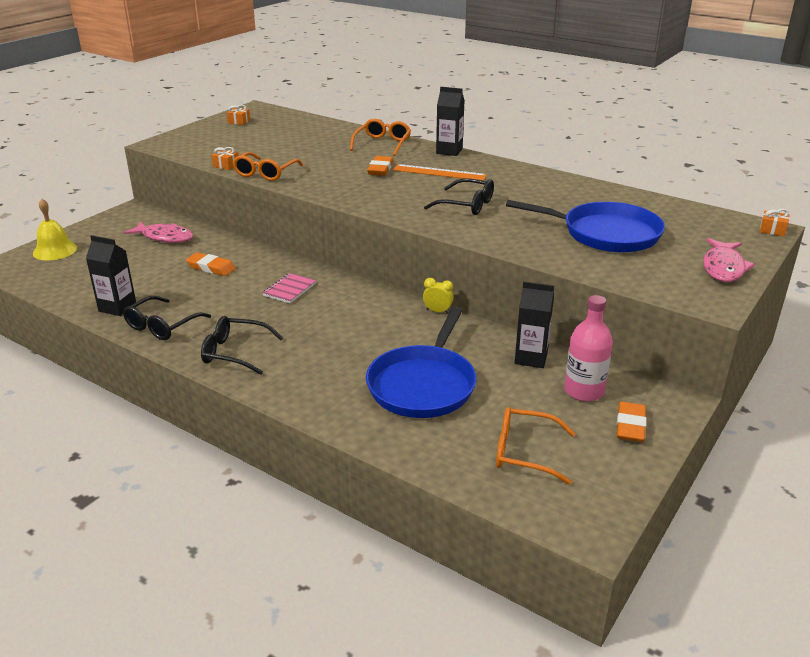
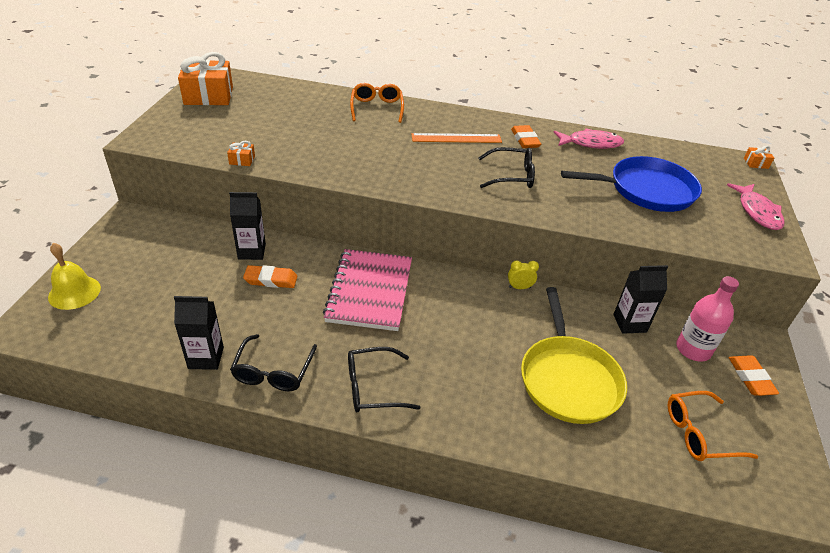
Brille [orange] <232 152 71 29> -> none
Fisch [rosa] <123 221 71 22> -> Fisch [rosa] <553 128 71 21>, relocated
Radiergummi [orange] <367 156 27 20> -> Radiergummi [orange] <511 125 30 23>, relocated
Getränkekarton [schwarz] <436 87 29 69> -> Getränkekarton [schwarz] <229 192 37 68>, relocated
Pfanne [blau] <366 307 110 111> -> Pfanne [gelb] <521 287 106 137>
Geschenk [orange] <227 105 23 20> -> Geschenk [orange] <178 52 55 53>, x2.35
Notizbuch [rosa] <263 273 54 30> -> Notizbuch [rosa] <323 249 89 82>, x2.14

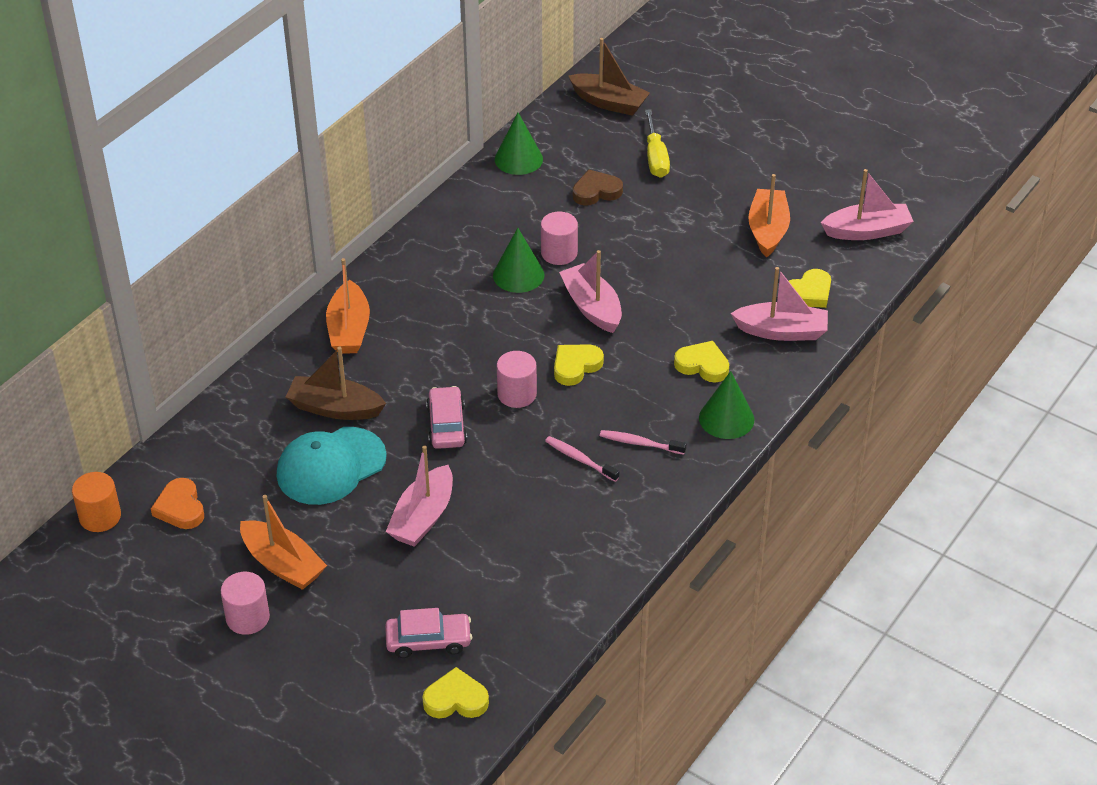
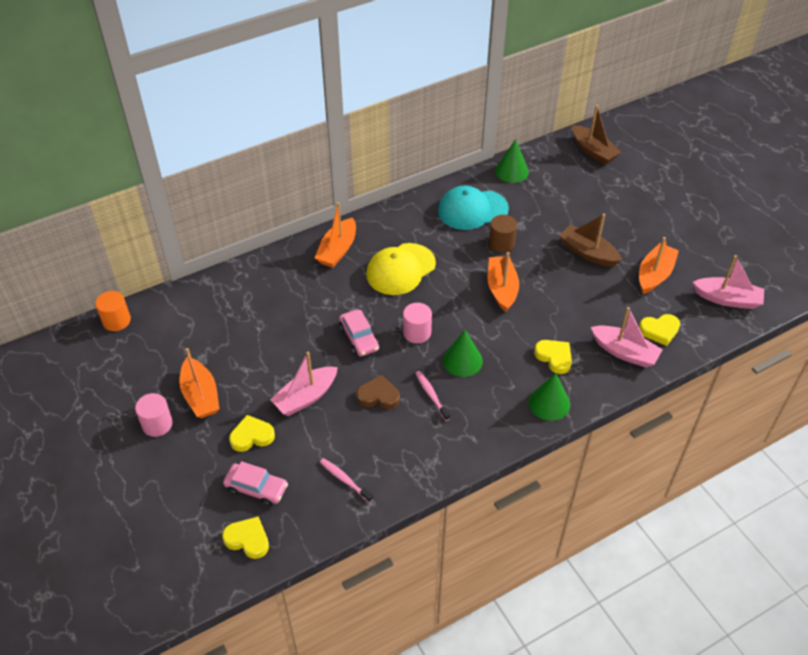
Herz [orange] <151 478 53 51> -> none
Schraubenzieher [gelb] <645 109 25 69> -> none
none -> Kappe [gelb] <366 243 70 52>
Kappe [türkis] <277 427 110 78> -> Kappe [türkis] <438 186 71 44>, relocated
Boot [braun] <286 346 100 74> -> Boot [braun] <559 214 63 53>, relocated
Kegel [grün] <493 228 51 65> -> Kegel [grün] <443 330 40 47>, relocated
Herz [gelb] <554 344 50 42> -> Herz [gelb] <229 415 46 37>, relocated
Herz [braun] <573 169 50 37> -> Herz [braun] <357 375 43 34>, relocated
Zahnbürste [rosa] <600 430 86 25> -> Zahnbürste [rosa] <320 458 54 45>, relocated
Vollzylinder [rosa] <541 212 37 53> -> Vollzylinder [braun] <489 215 28 38>
Boot [rosa] <559 250 63 83> -> Boot [orange] <487 252 32 60>
Auto [rosa] <426 386 41 63> -> Auto [rosa] <339 309 40 48>, 135 degrees clockwise

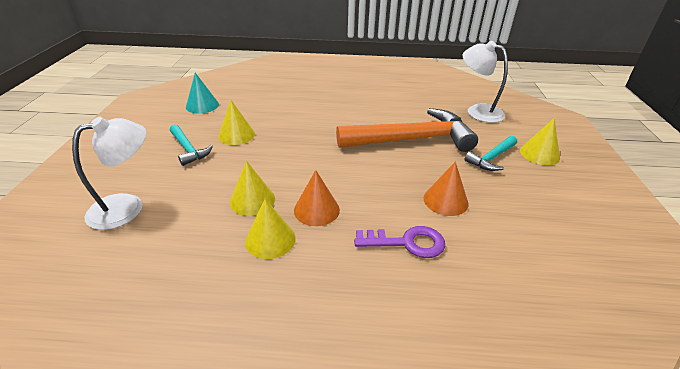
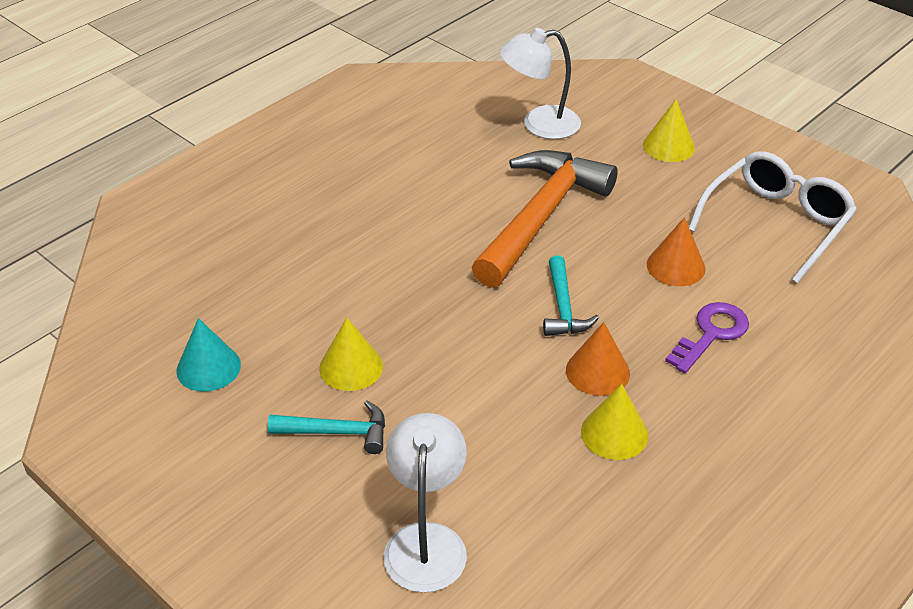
Kegel [gelb] <230 161 45 55> -> none
none -> Brille [weiß] <689 151 168 132>
Hammer [türkis] <464 136 53 35> -> Hammer [türkis] <543 255 56 81>, relocated

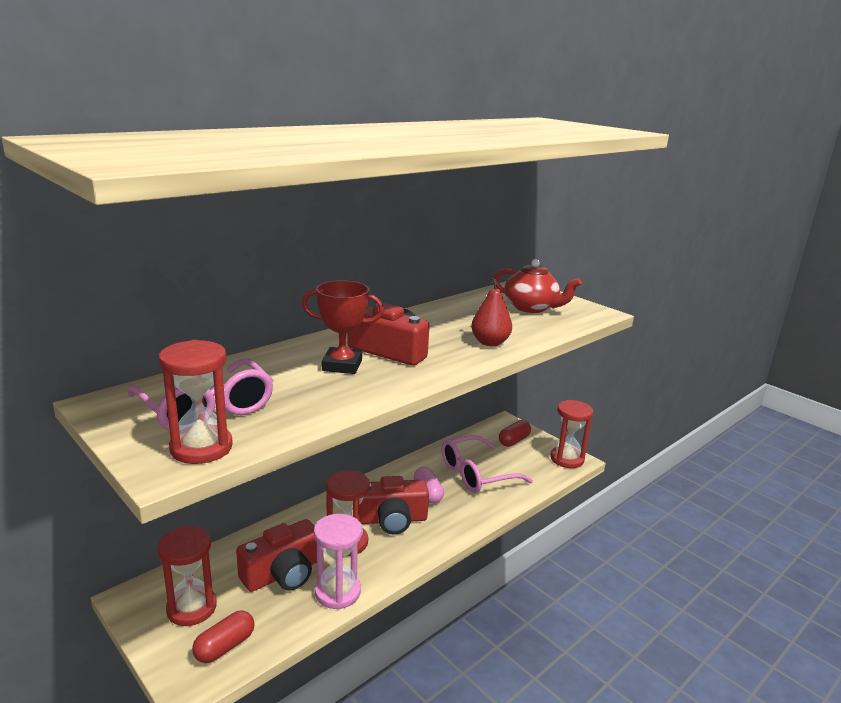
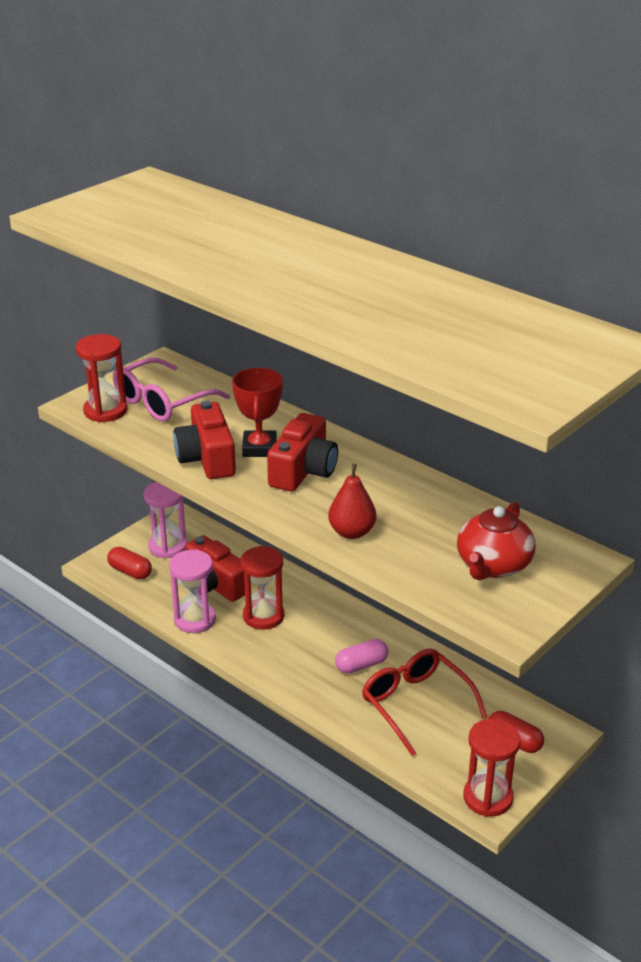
Kamera [rot] <360 476 69 58> -> Kamera [rot] <174 401 62 78>, relocated
Sanduhr [rot] <158 526 59 100> -> Sanduhr [rosa] <144 482 43 77>
Brille [rosa] <441 435 92 58> -> Brille [rot] <362 649 125 107>

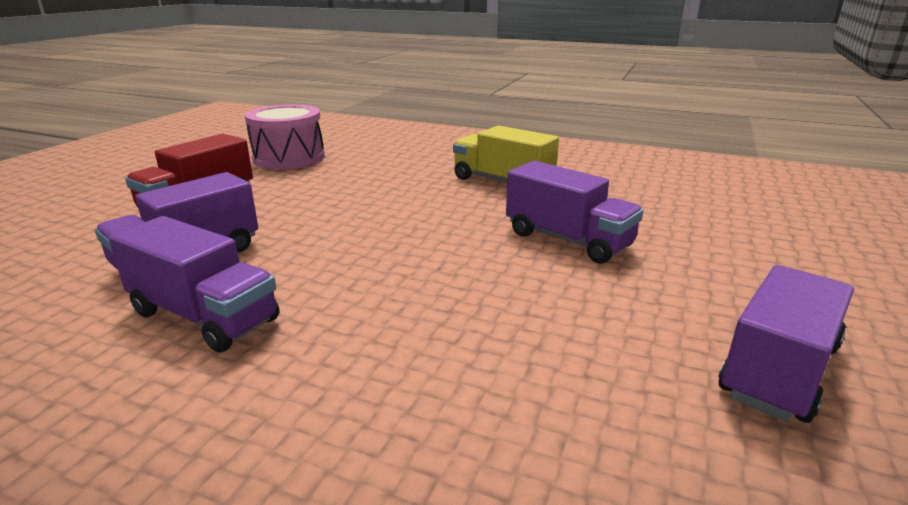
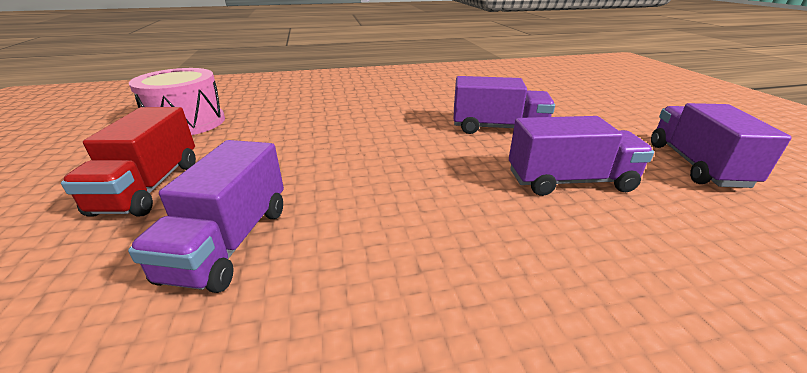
Lastwagen [gelb] <453 125 106 57> -> none
Lastwagen [lila] <109 216 170 137> -> Lastwagen [lila] <509 116 145 80>, relocated

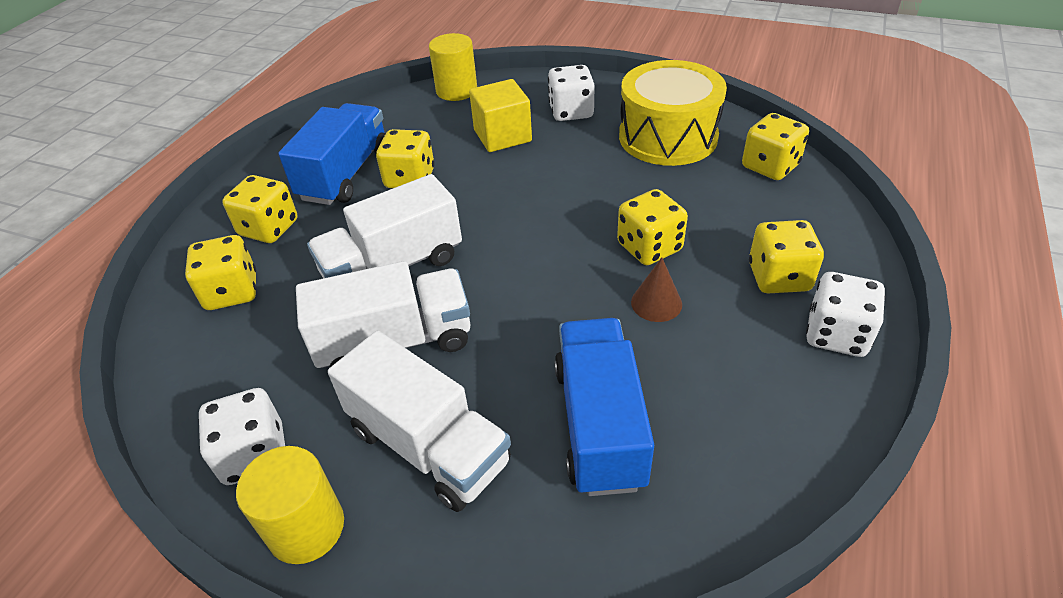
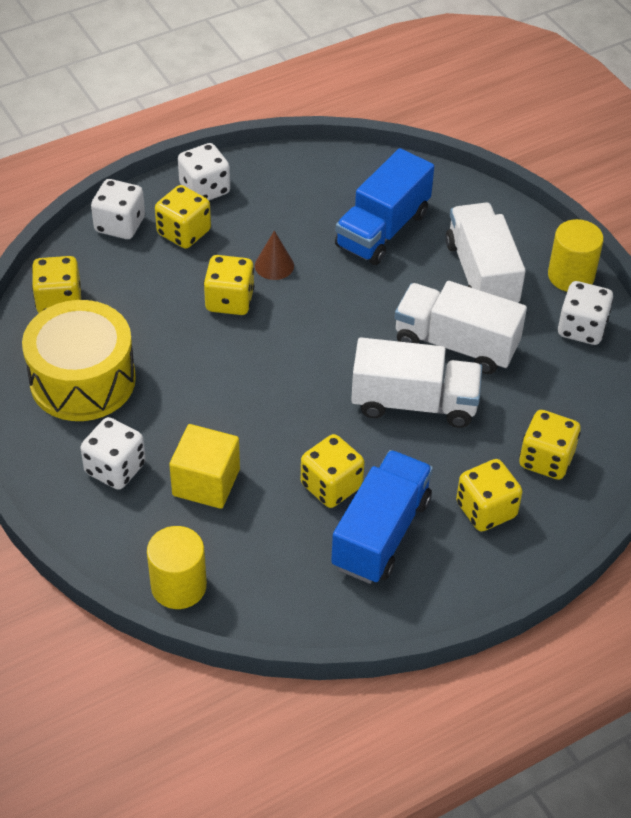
none -> Spielwürfel [weiß] <91 179 54 60>
Lastwagen [blau] <278 103 107 102> -> Lastwagen [blau] <331 450 102 134>, 150 degrees clockwise

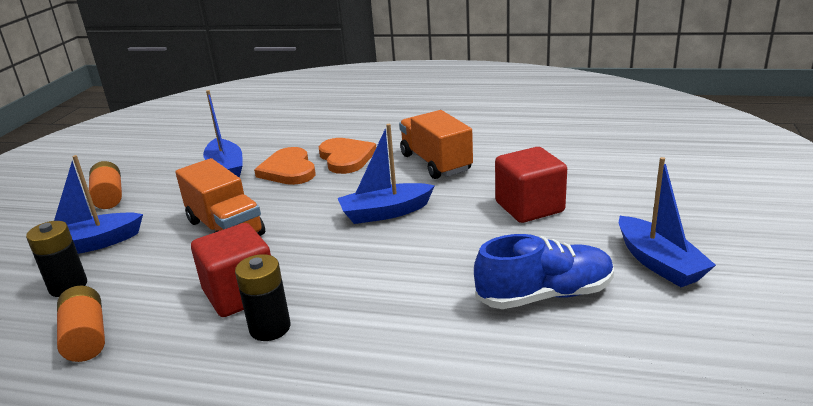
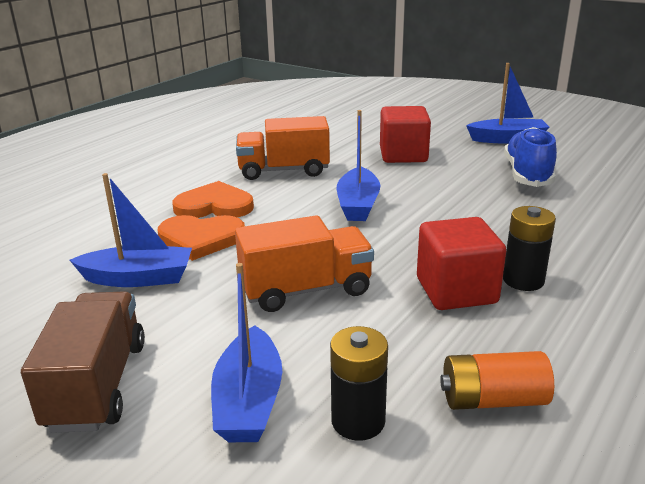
Batterie [orange] <89 161 33 48> -> Lastwagen [braun] <21 291 124 142>

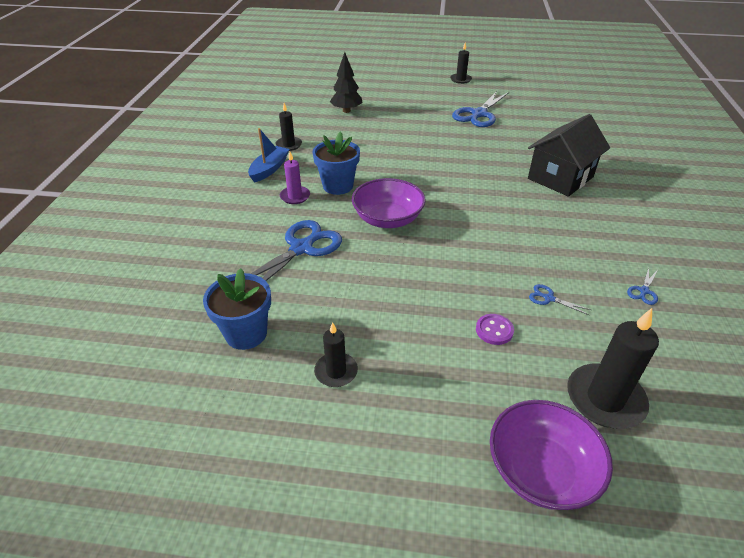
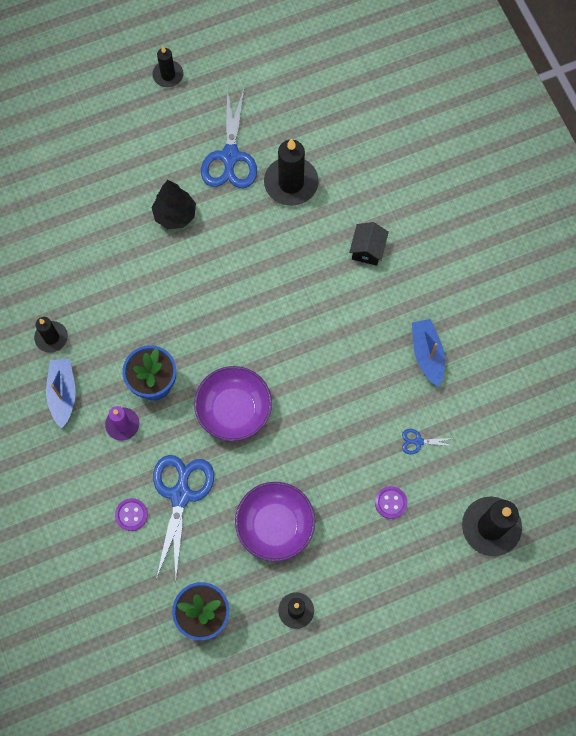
Schere [blau] <627 267 31 38> -> none
none -> Knopf [lila] <115 498 33 33>
none -> Kerze [schwarz] <264 138 55 68>
none -> Boot [blau] <412 319 33 68>
Baum [schwarz] <330 52 33 61> -> Baum [schwarz] <152 180 44 49>, relocated
Schüssel [lila] <490 400 123 110> -> Schüssel [lila] <235 482 80 80>, relocated
Haus [schwarz] <528 114 82 83> -> Haus [schwarz] <349 222 40 44>, x0.51

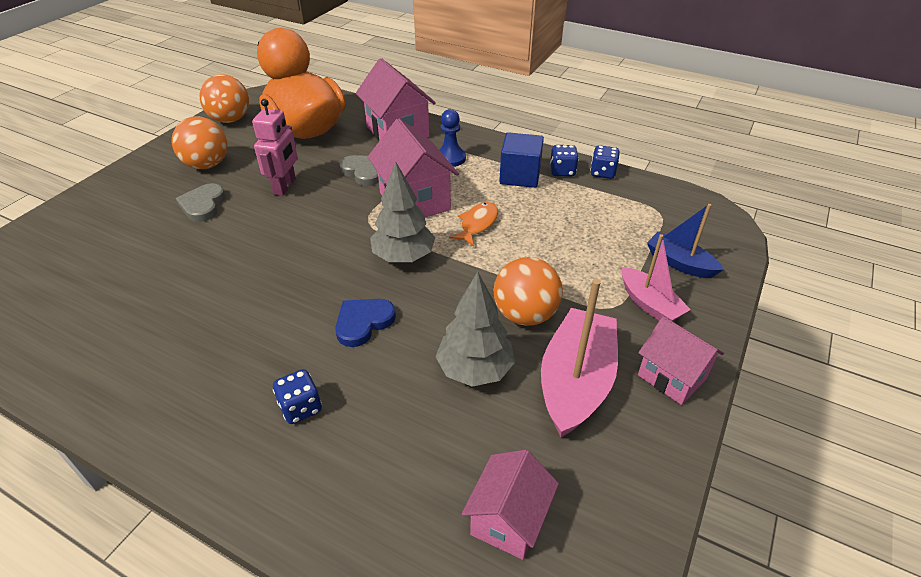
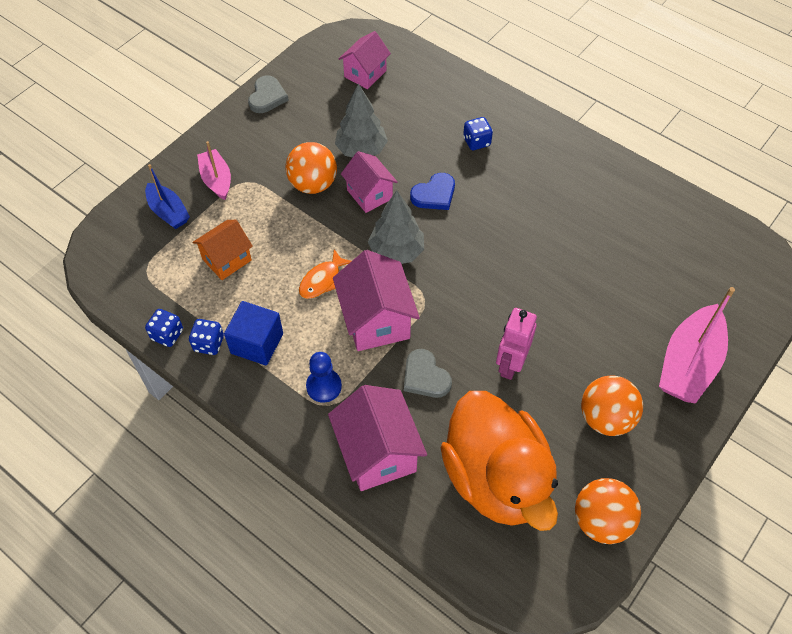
none -> Haus [orange] <193 220 60 60>
Herz [grau] <176 183 50 39> -> Herz [grau] <248 76 41 37>, relocated
Boot [rosa] <541 279 77 158> -> Boot [rosa] <659 287 76 117>, relocated
Haus [rosa] <638 316 86 89> -> Haus [rosa] <341 151 57 62>, relocated

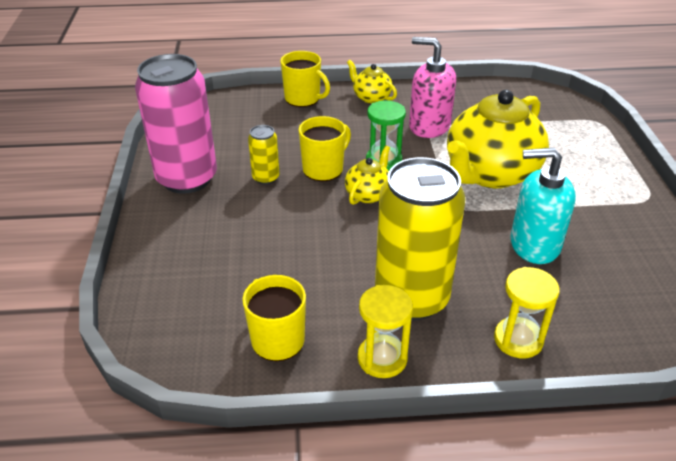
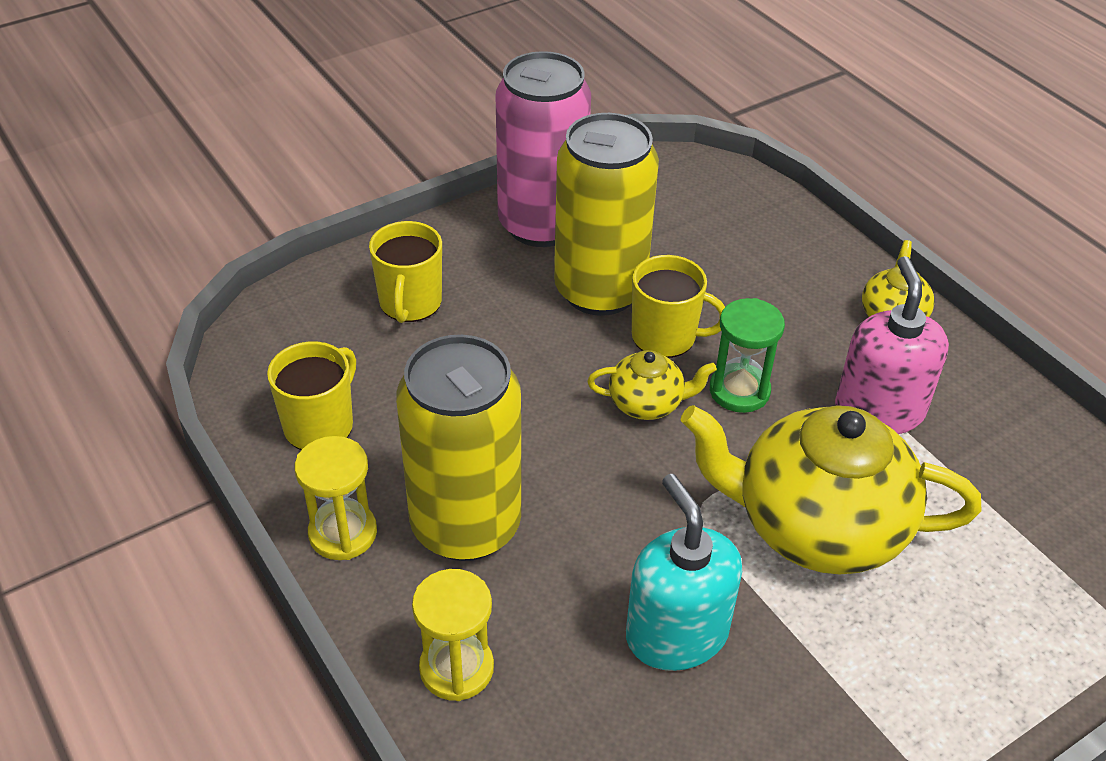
Tasse [gelb] <280 51 50 56> -> Tasse [gelb] <369 221 73 102>, relocated
Dose [gelb] <248 125 32 60> -> Dose [gelb] <554 113 105 203>, x2.23

